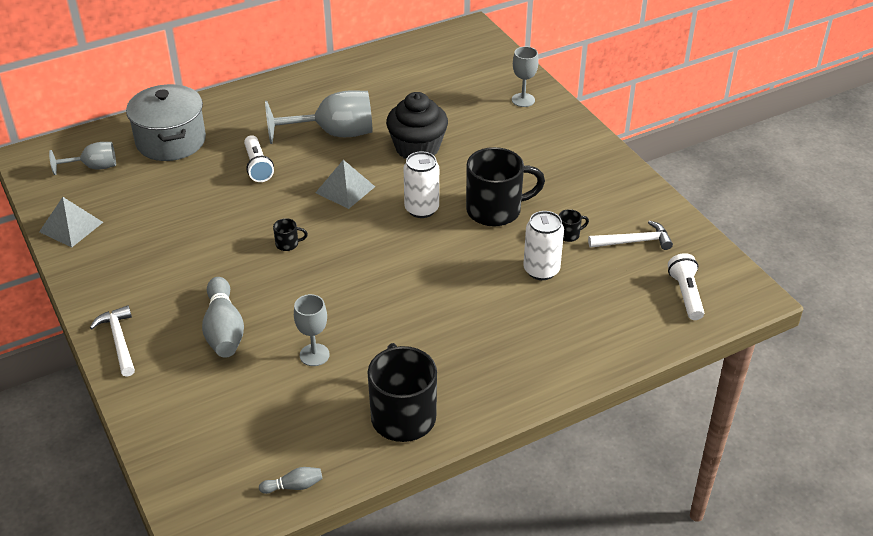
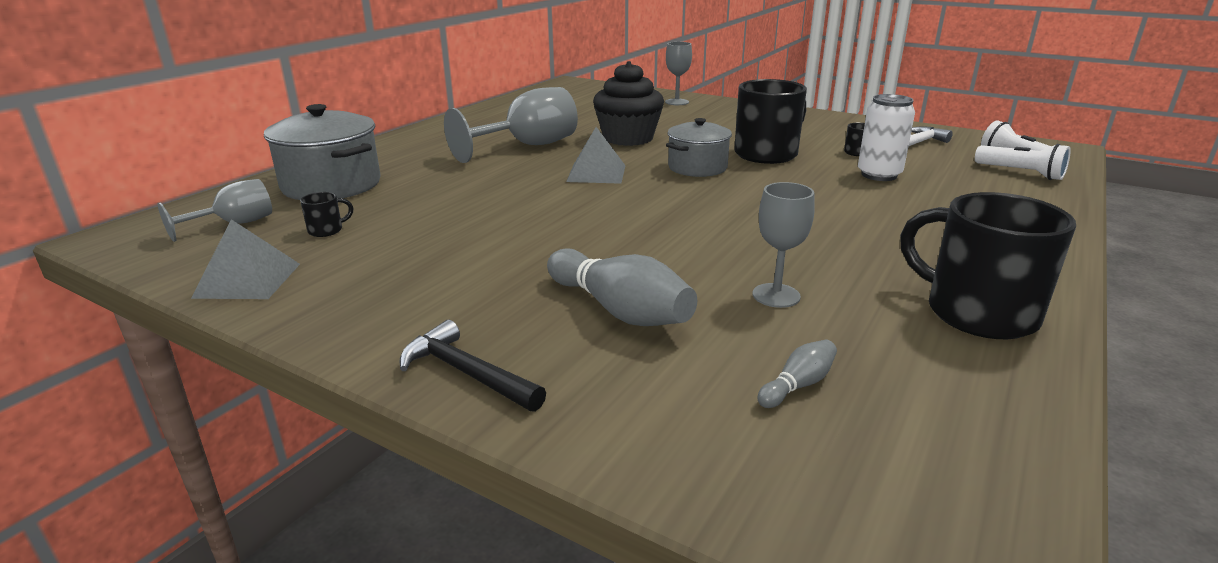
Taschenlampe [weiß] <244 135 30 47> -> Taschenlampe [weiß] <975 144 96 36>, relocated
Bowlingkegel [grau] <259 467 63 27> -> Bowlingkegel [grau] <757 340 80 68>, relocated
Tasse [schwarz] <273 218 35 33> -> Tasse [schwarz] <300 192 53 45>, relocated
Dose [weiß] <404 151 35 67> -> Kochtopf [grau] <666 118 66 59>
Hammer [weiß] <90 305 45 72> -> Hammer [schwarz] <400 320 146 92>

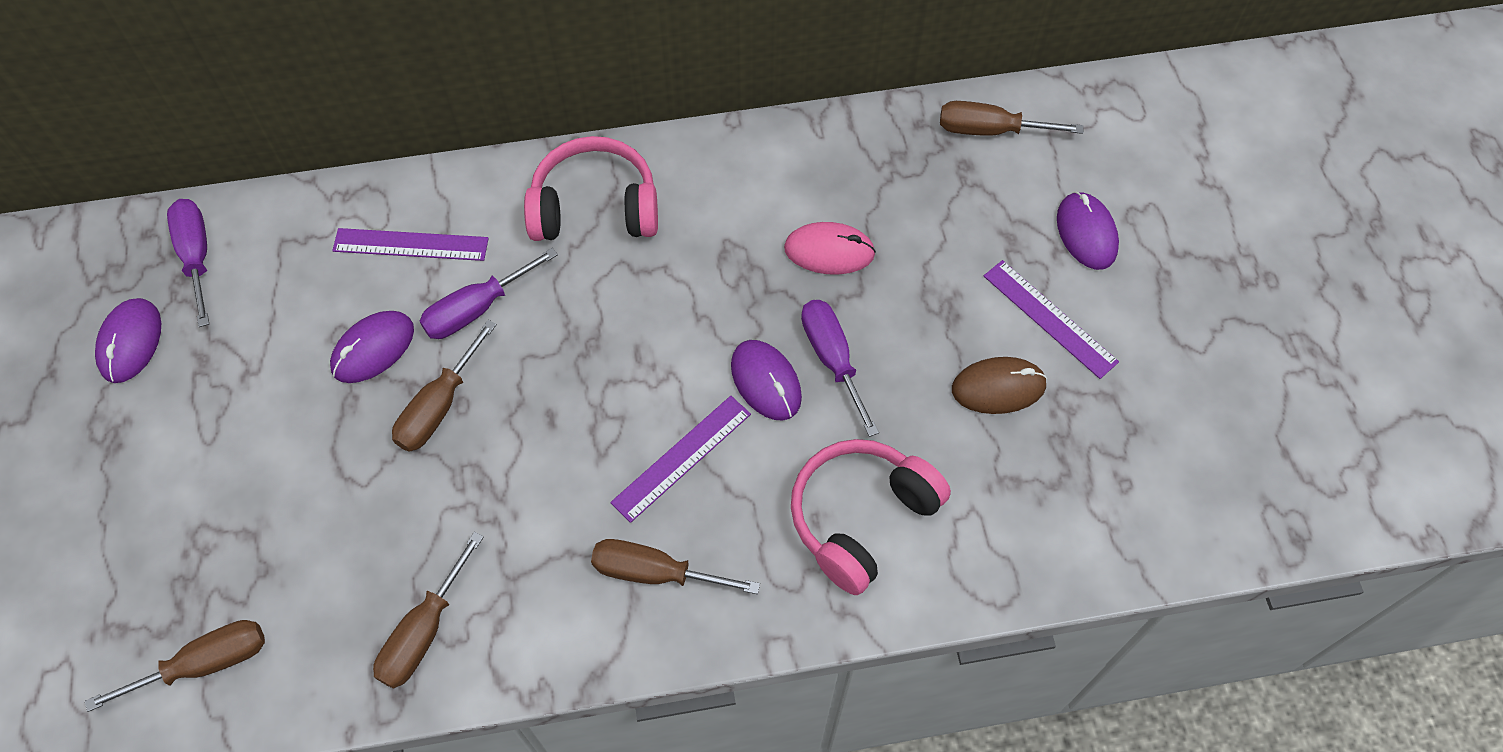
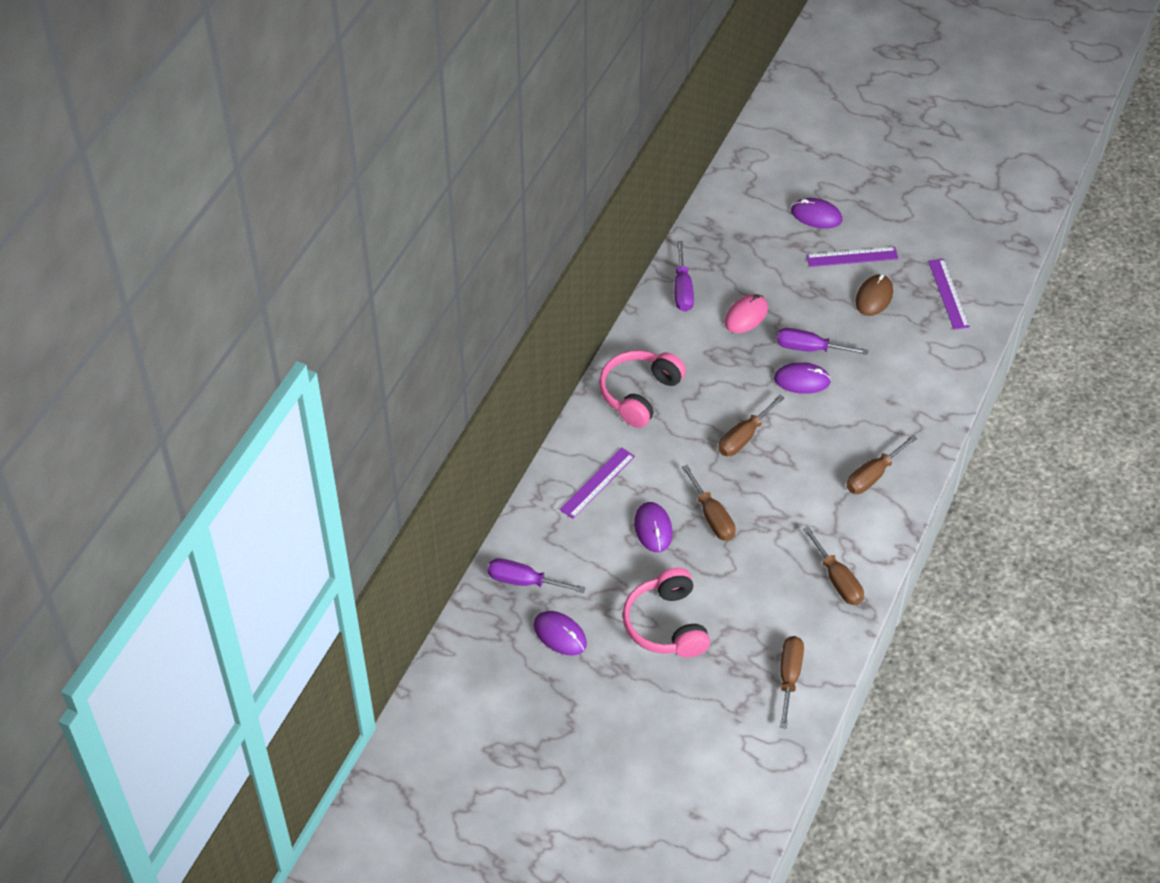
Schraubenzieher [lila] <420 248 138 91> -> Schraubenzieher [lila] <674 241 20 71>, relocated
Lineal [lila] <610 396 141 127> -> Lineal [lila] <928 259 42 71>, relocated
Kopfhörer [rosa] <791 439 160 156> -> Kopfhörer [rosa] <623 568 87 89>, relocated
Schraubenzieher [braun] <940 101 143 35> -> Schraubenzieher [braun] <718 395 67 61>, relocated

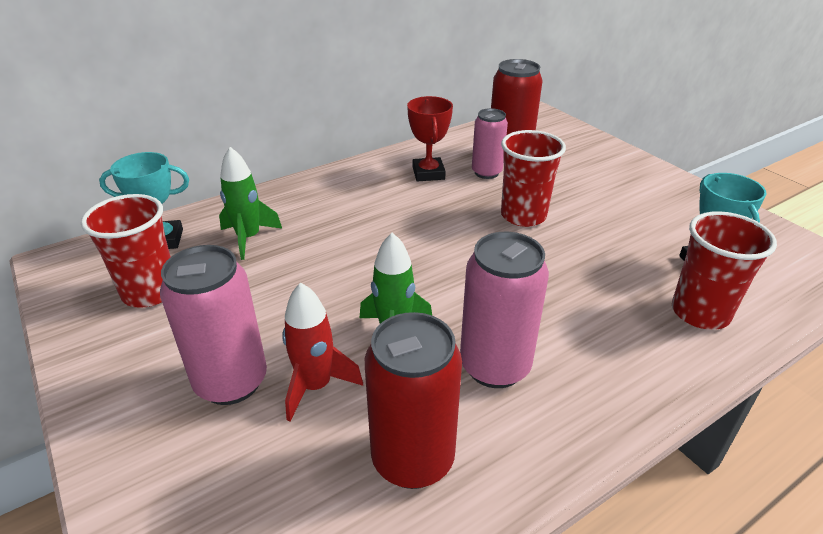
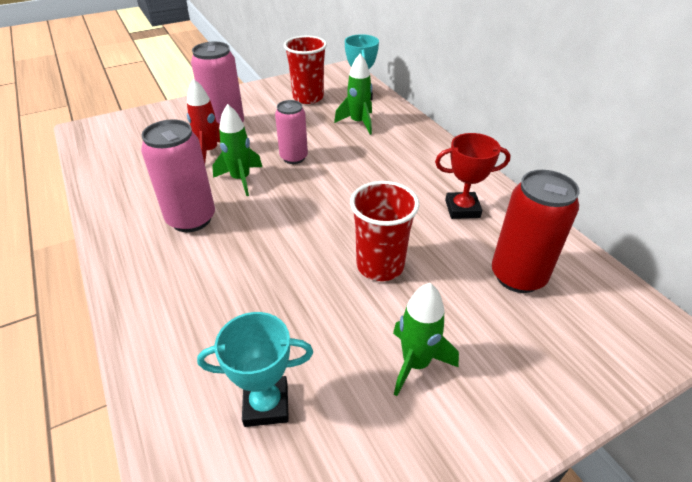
Dose [rot] <365 312 97 177> -> none
Becher [rot] <672 211 105 119> -> none
none -> Rakete [grün] <393 283 66 113>
Dose [rosa] <472 108 36 71> -> Dose [rosa] <275 100 33 64>, relocated

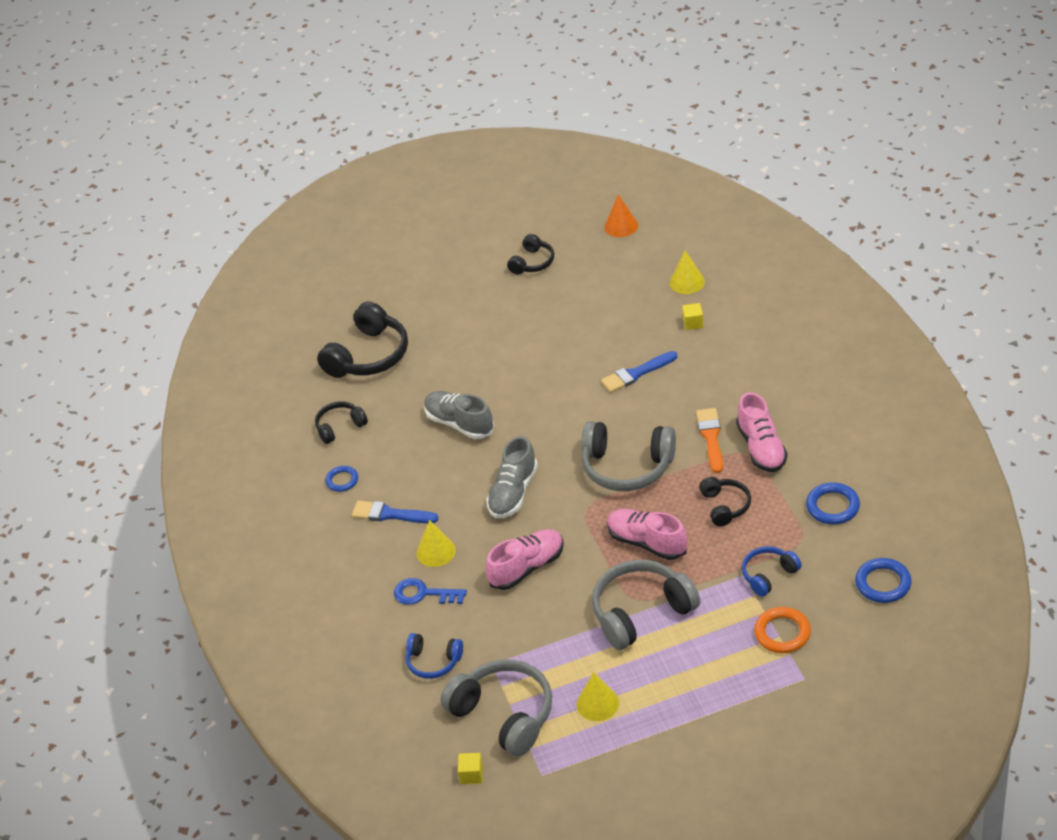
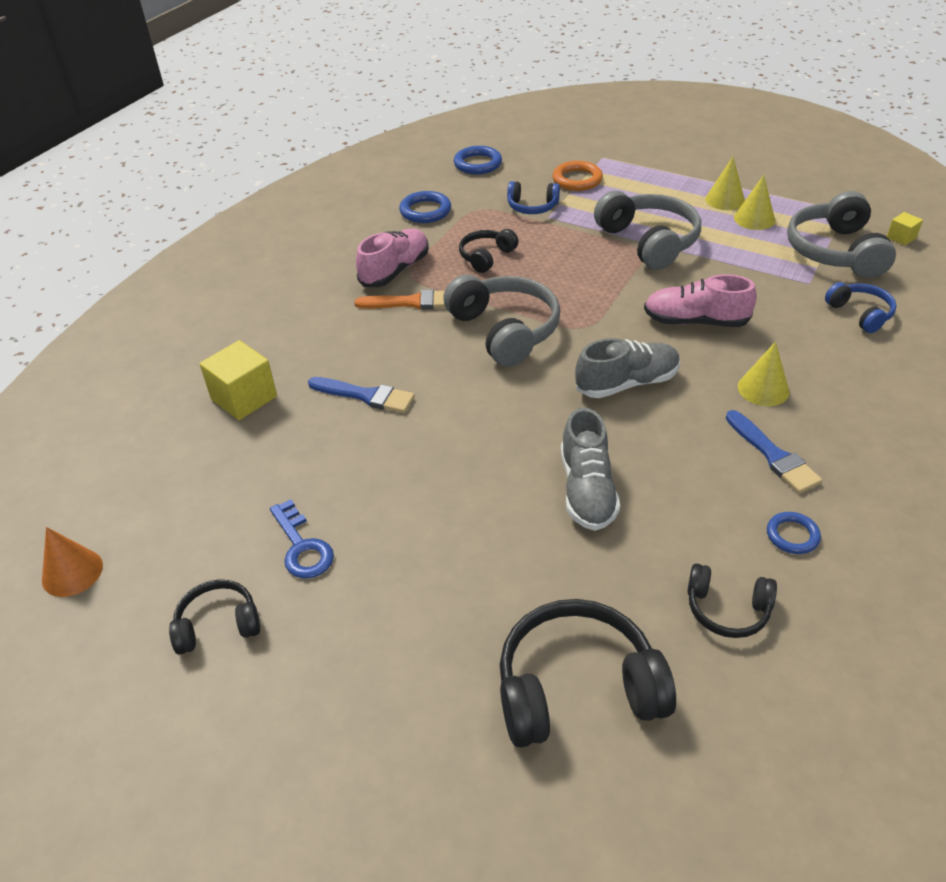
Schuh [rosa] <607 509 80 51> -> none
Schlüssel [blau] <394 578 73 27> -> Schlüssel [blau] <270 499 64 80>, relocated
Kegel [gelb] <670 250 35 44> -> Kegel [gelb] <705 157 40 53>, relocated
Kopfhörer [grau] <592 560 108 90> -> Kopfhörer [grau] <594 191 107 79>, 135 degrees counterclockwise
Pinsel [orange] <696 408 27 65> -> Pinsel [orange] <354 289 92 21>, 135 degrees counterclockwise
Kubus [gelb] <682 303 22 27> -> Kubus [gelb] <200 340 77 80>, x1.94

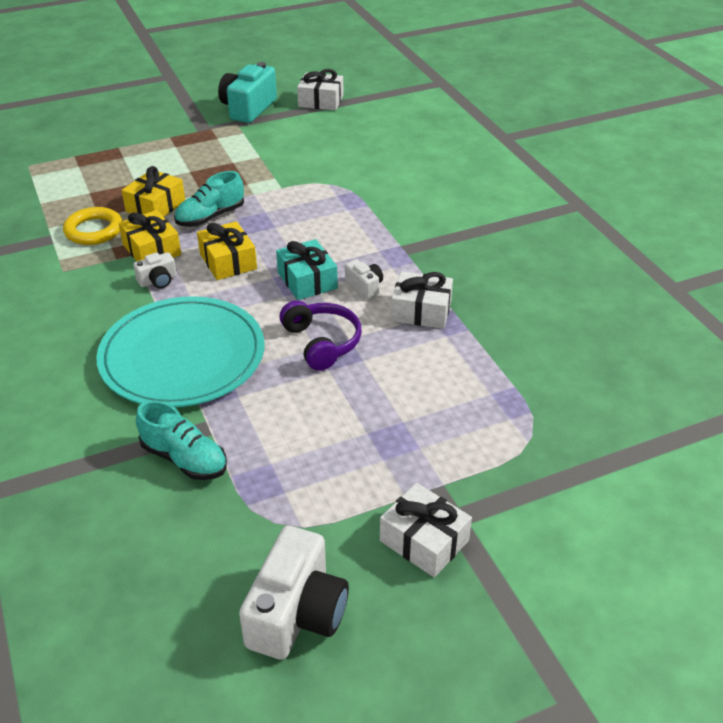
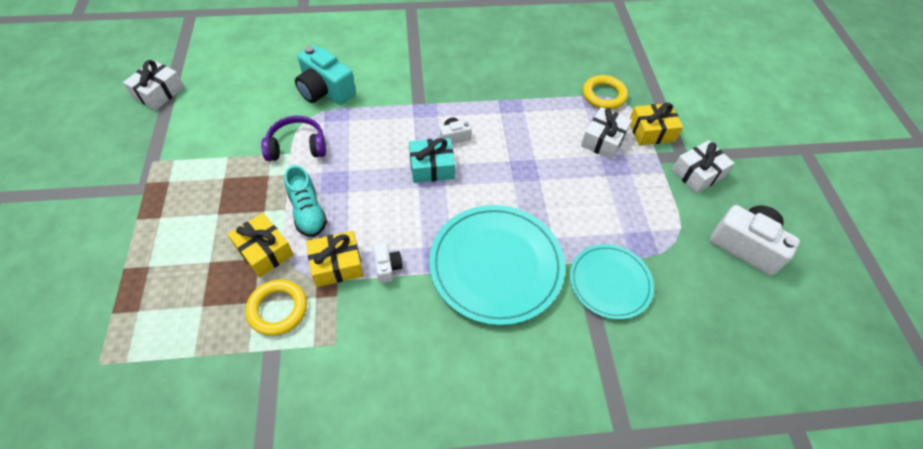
none -> Ring [gelb] <583 75 45 34>
Geschenk [gelb] <197 221 60 59> -> Geschenk [gelb] <630 103 53 43>, relocated
Kamera [türkis] <218 62 59 61> -> Kamera [türkis] <295 45 61 60>, relocated
Kopfhörer [lila] <280 300 82 71> -> Kopfhörer [lila] <261 116 65 45>, relocated
Geschenk [weiß] <391 271 62 58> -> Geschenk [weiß] <581 107 51 53>, relocated
Schuh [türkis] <136 400 91 80> -> Teller [türkis] <570 244 84 76>

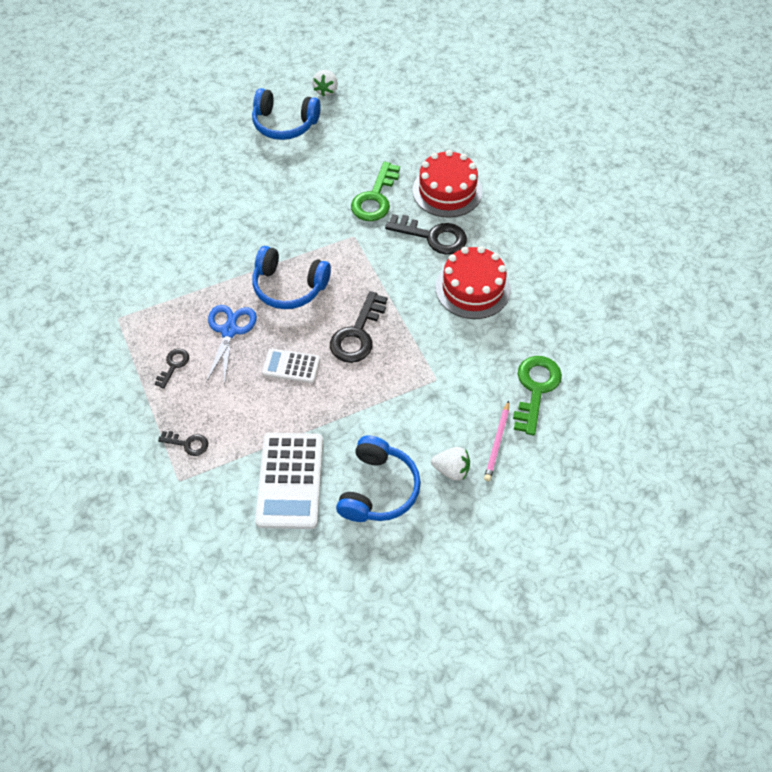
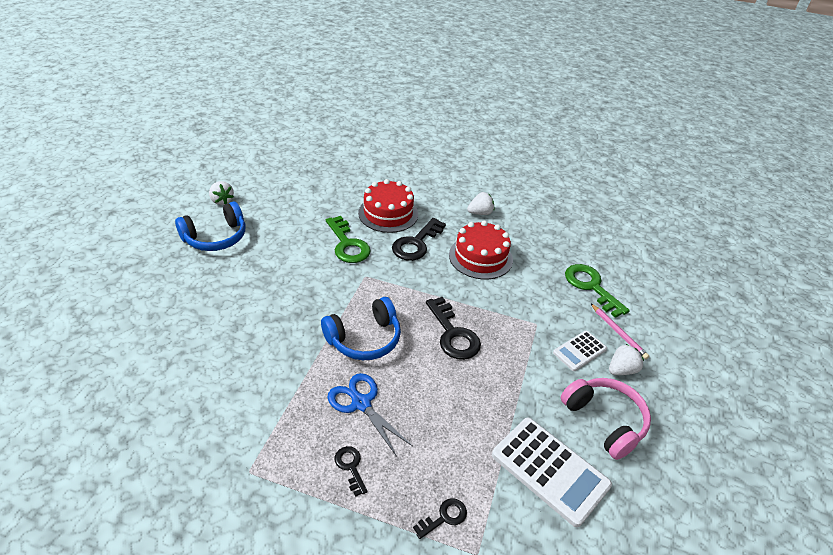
none -> Erdbeere [weiß] <467 192 27 23>
Taschenrechner [weiß] <262 348 58 35> -> Taschenrechner [weiß] <553 331 54 40>, relocated
Kopfhörer [blau] <336 435 85 87> -> Kopfhörer [rosa] <561 378 90 82>
Schlüssel [schwarz] <385 214 82 40> -> Schlüssel [schwarz] <392 218 54 43>, 150 degrees clockwise

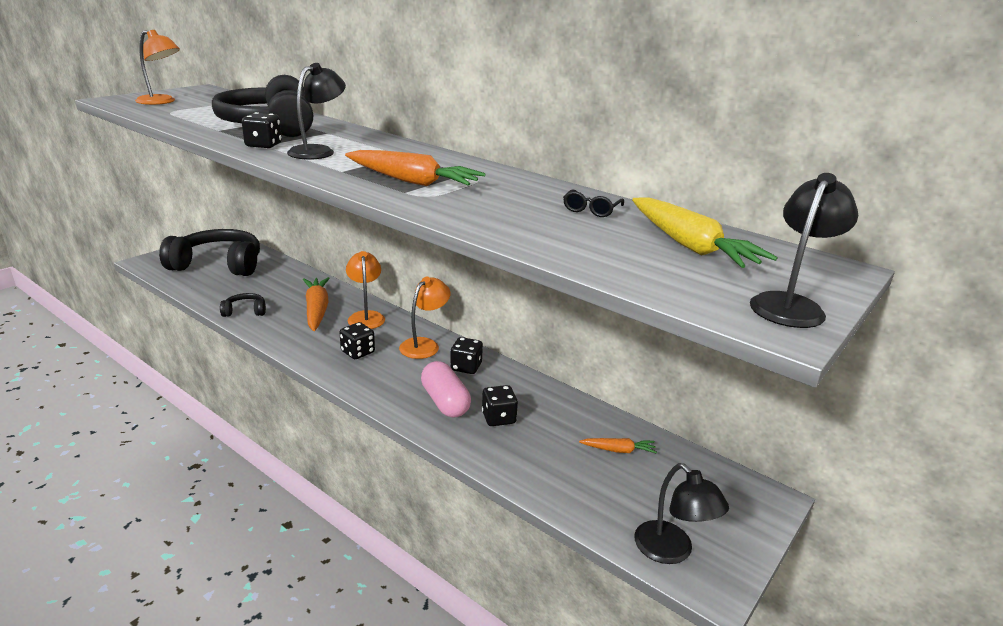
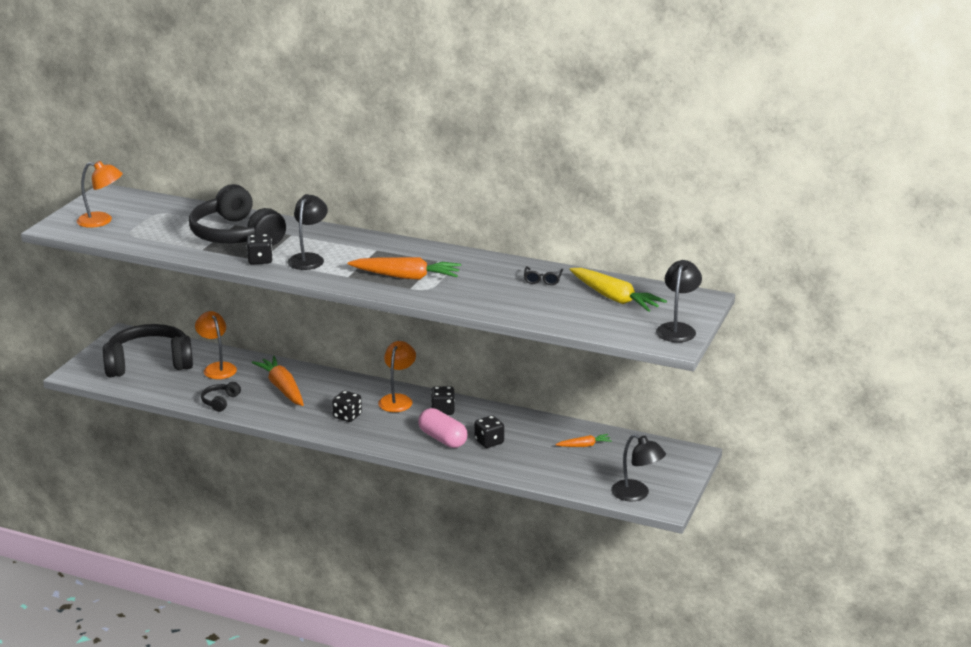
Lampe [orange] <346 251 39 78> -> Lampe [orange] <195 311 42 68>, relocated
Kopfhörer [schwarz] <220 293 46 24> -> Kopfhörer [schwarz] <201 382 40 30>, 45 degrees counterclockwise

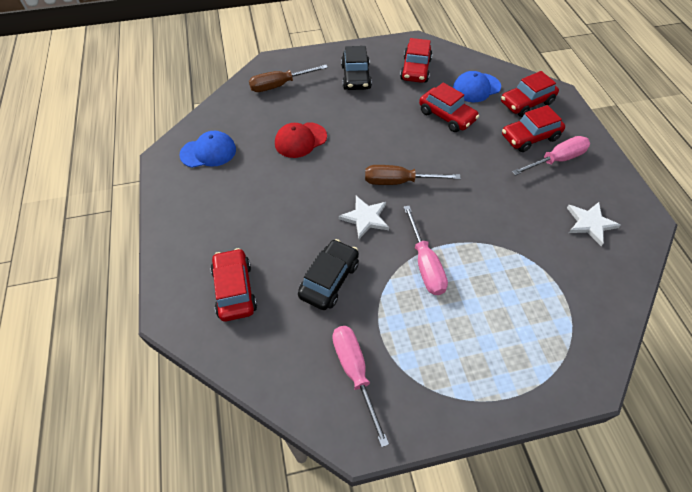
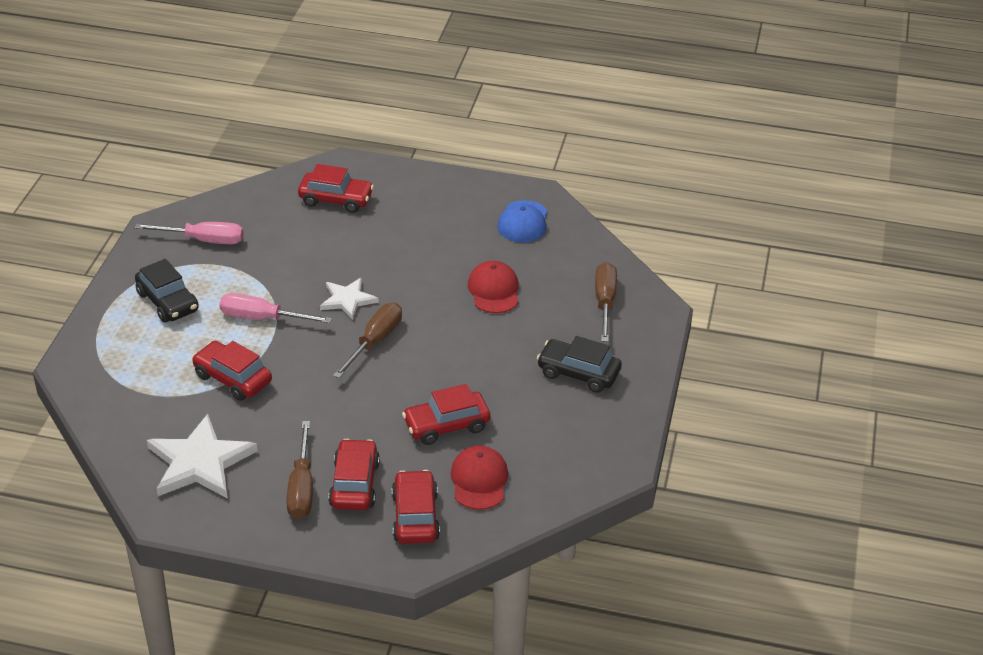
Auto [schwarz] <298 239 61 71> -> Auto [schwarz] <135 259 64 64>, relocated
Auto [rot] <400 38 32 45> -> Auto [rot] <192 341 80 60>, relocated
Kappe [blau] <453 71 48 31> -> Kappe [rot] <450 446 58 64>
Schraubenzieher [rosa] <512 136 78 40> -> Schraubenzieher [braun] <286 421 27 98>
Stern [weiß] <567 202 54 44> -> Stern [weiß] <147 414 111 85>, x1.70

